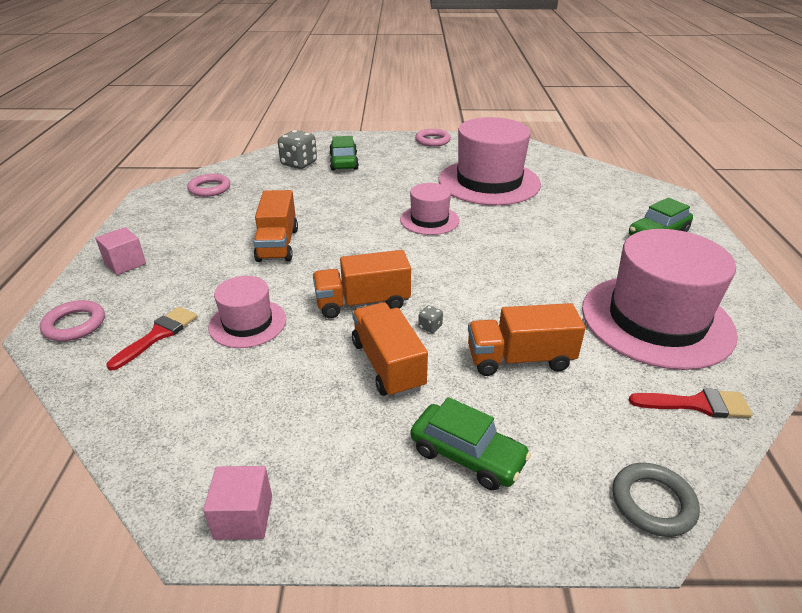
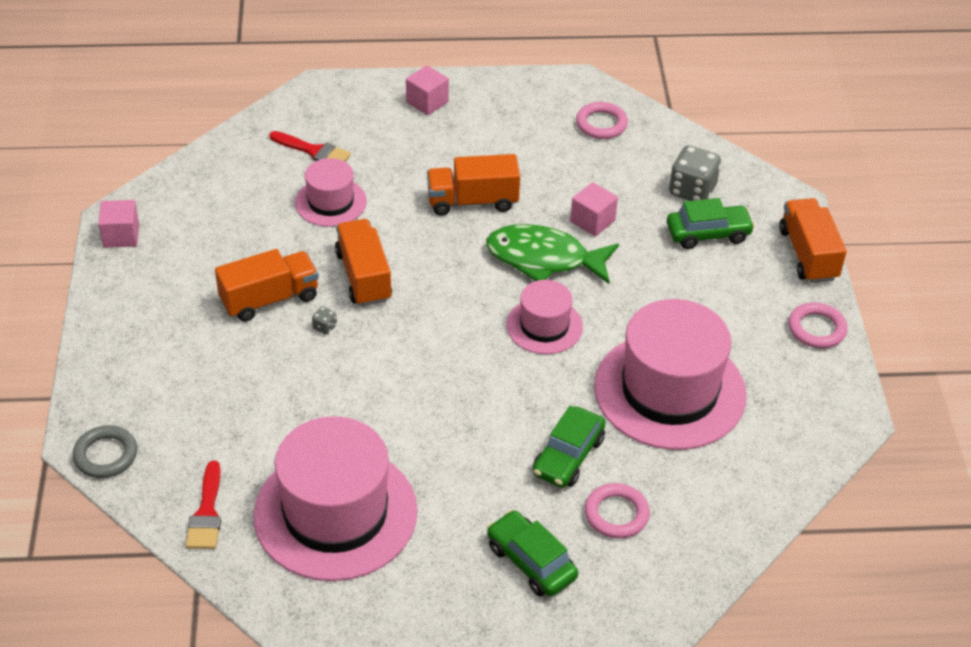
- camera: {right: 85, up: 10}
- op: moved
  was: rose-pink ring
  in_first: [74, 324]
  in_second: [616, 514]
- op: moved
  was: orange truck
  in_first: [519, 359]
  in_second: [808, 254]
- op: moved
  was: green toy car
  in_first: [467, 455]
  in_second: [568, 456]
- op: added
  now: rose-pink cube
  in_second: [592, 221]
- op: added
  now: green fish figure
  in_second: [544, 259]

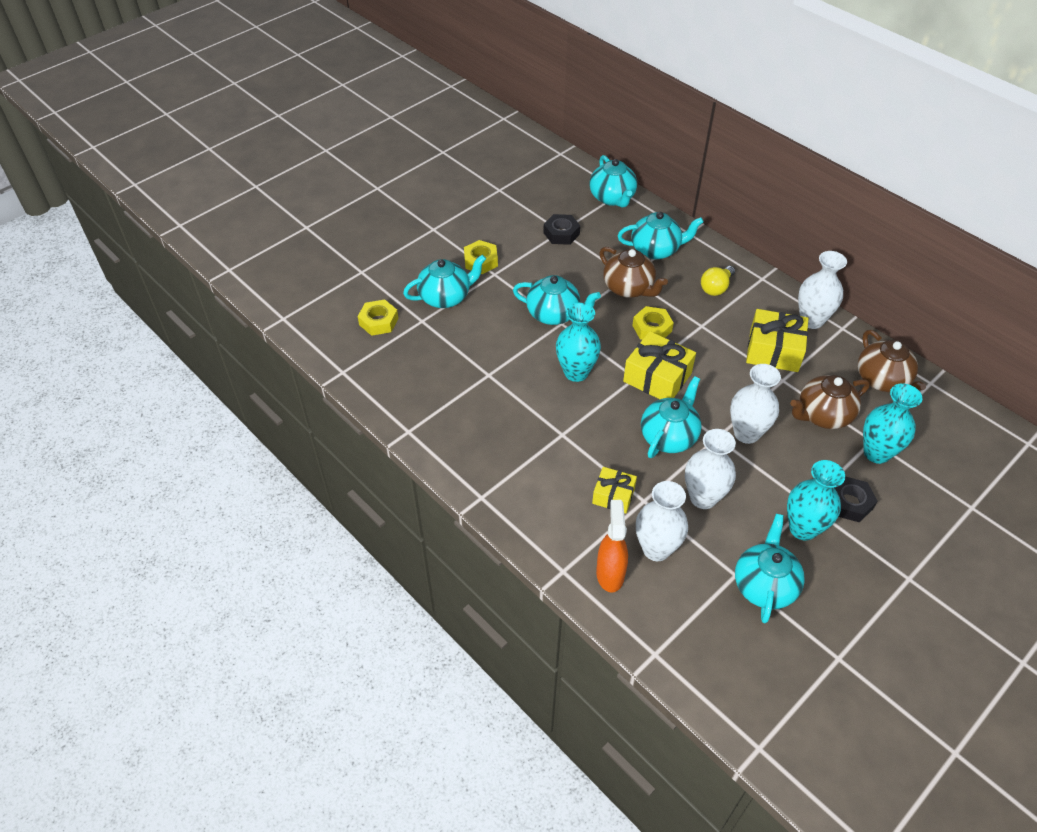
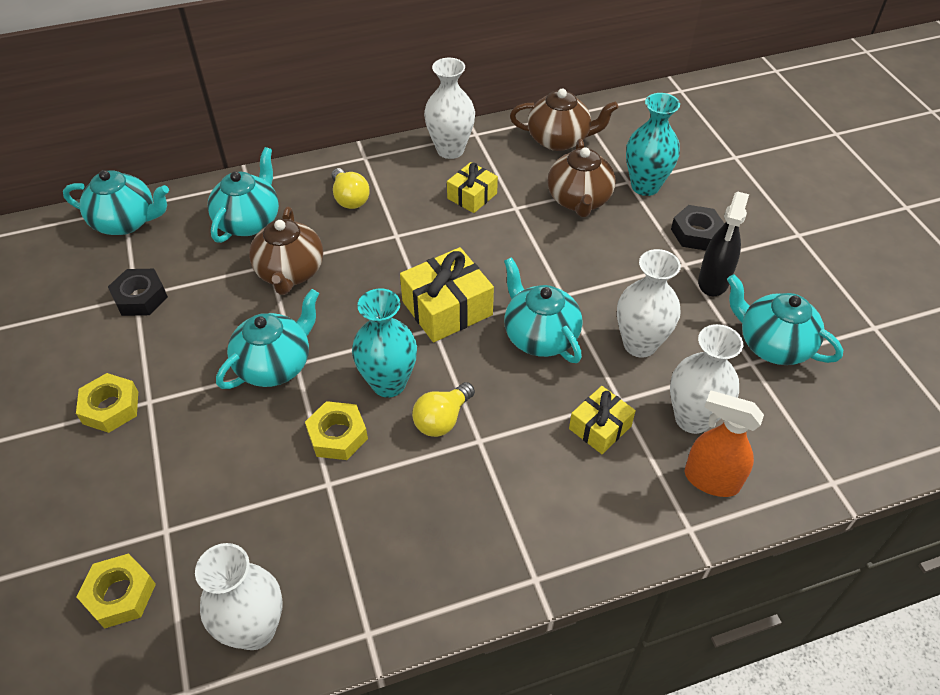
- camera: {right: -65, up: 0}
- op: turned
  was: dark brown teapot
  in_first: [629, 288]
  in_second: [290, 273]
  clockwise: 105
- op: removed
  was: aqua teapot
  in_first: [446, 297]
- op: moved
  was: bright yellow hex nut
  in_first: [652, 328]
  in_second: [337, 435]
- op: resized
  was: bright yellow present
  in_first: [773, 351]
  in_second: [472, 196]
  ratio: 0.61
- op: moved
  was: white tall vase
  in_first: [746, 433]
  in_second: [255, 629]
- op: replaced
  was: aqua tall vase
  now: ebony sprayer
  in_first: [803, 528]
  in_second: [713, 282]
- op: added
  now: bright yellow lightbulb
  in_second: [442, 419]

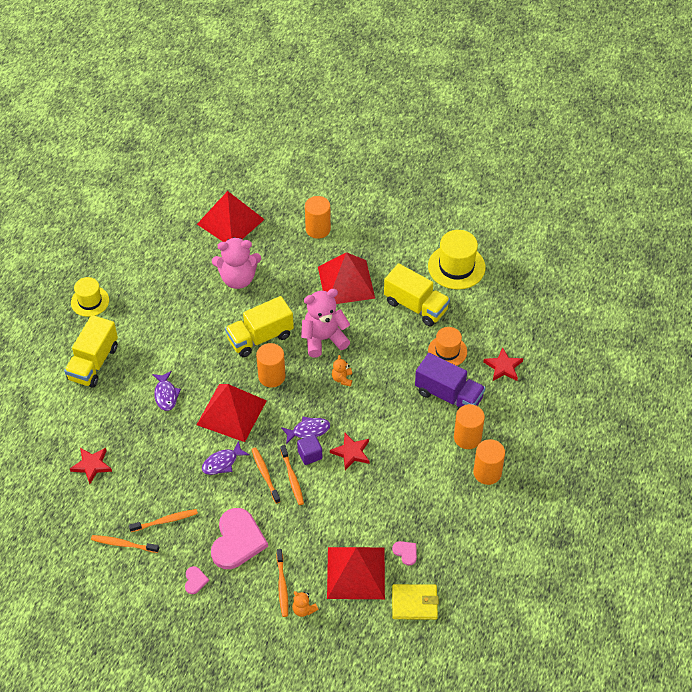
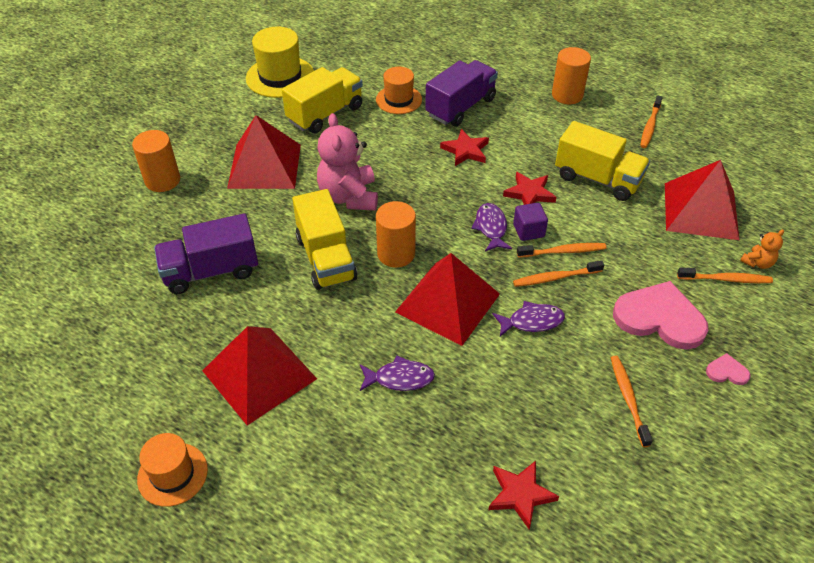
- camera: {right: -80, up: -5}
- op: moved
  was: red pyramid
  in_first: [230, 221]
  in_second: [259, 374]
- op: replaced
  was: rose-pink teddy bear
  now: purple truck
  in_first: [238, 279]
  in_second: [211, 271]
- op: recoloured
  was: bright yellow top hat
  now: orange top hat
  in_first: [90, 301]
  in_second: [172, 474]
- op: moved
  was: bright yellow truck
  in_first: [93, 363]
  in_second: [597, 179]
- op: moved
  was: red star
  in_first: [503, 367]
  in_second: [465, 150]
- op: removed
  was: orange teddy bear
  in_first: [342, 379]
- op: removed
  was: orange solid cylinder
  in_first: [467, 437]
- op: turned
  was: purple fish figure
  in_first: [222, 462]
  in_second: [532, 321]
  clockwise: -75
- op: moved
  was: orange dental brush
  in_first: [123, 544]
  in_second: [650, 126]
- op: removed
  was: rose-pink heart
  in_first: [405, 552]
- op: removed
  was: bright yellow wallet
  in_first: [414, 603]

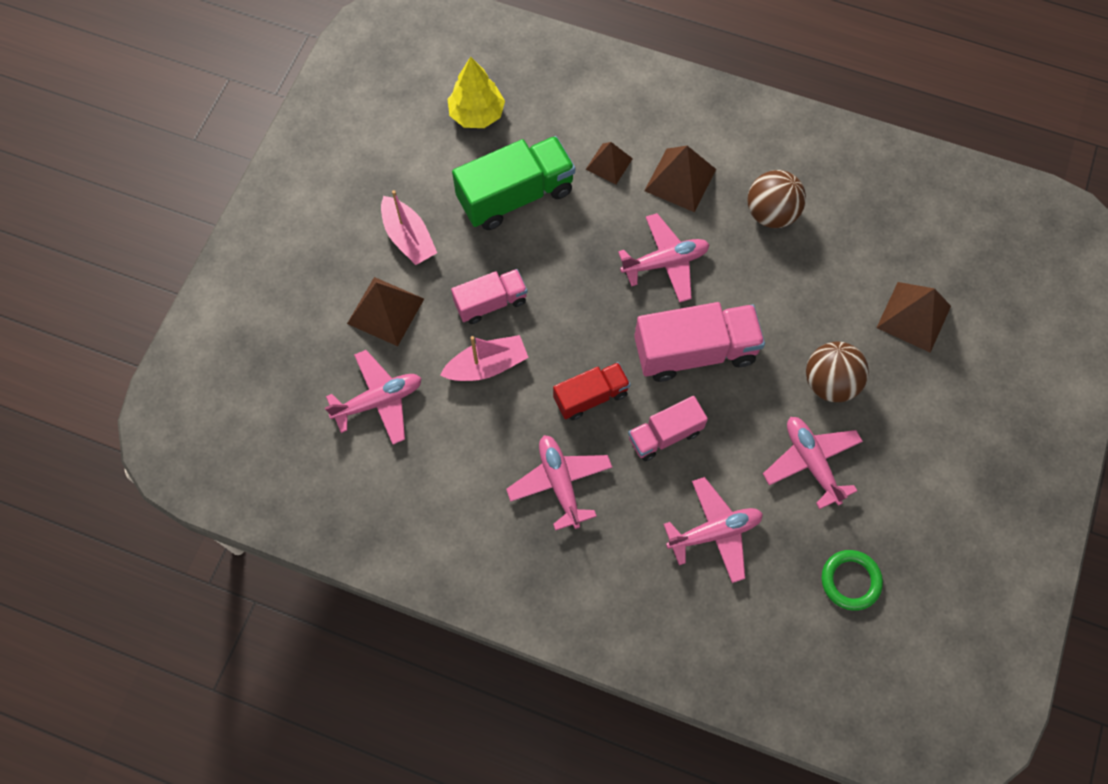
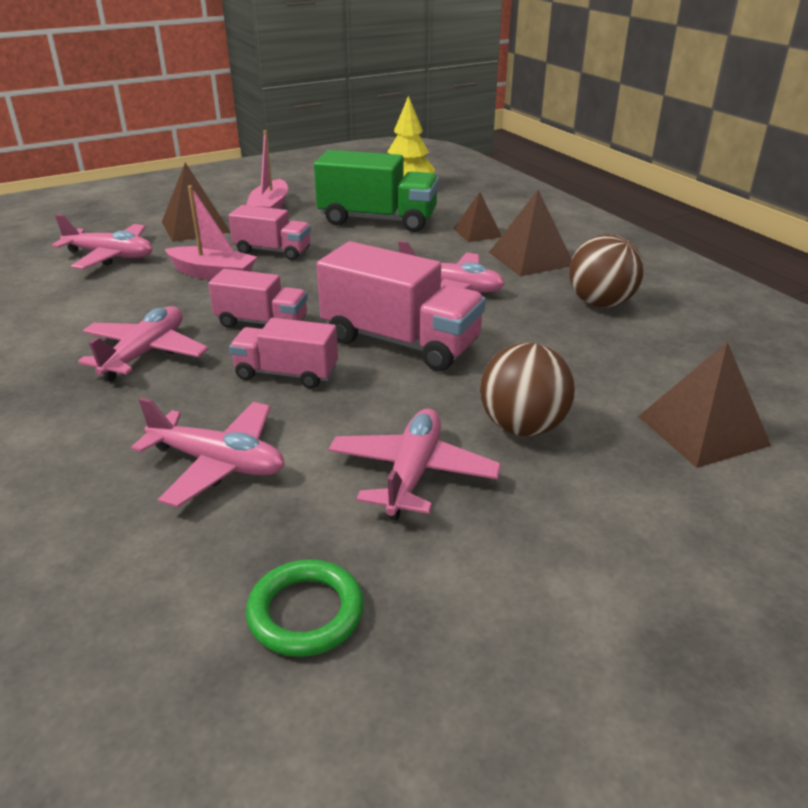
- camera: {right: 40, up: -35}
- op: recoloured
  was: red truck
  now: rose-pink truck
  in_first: [590, 396]
  in_second: [262, 323]

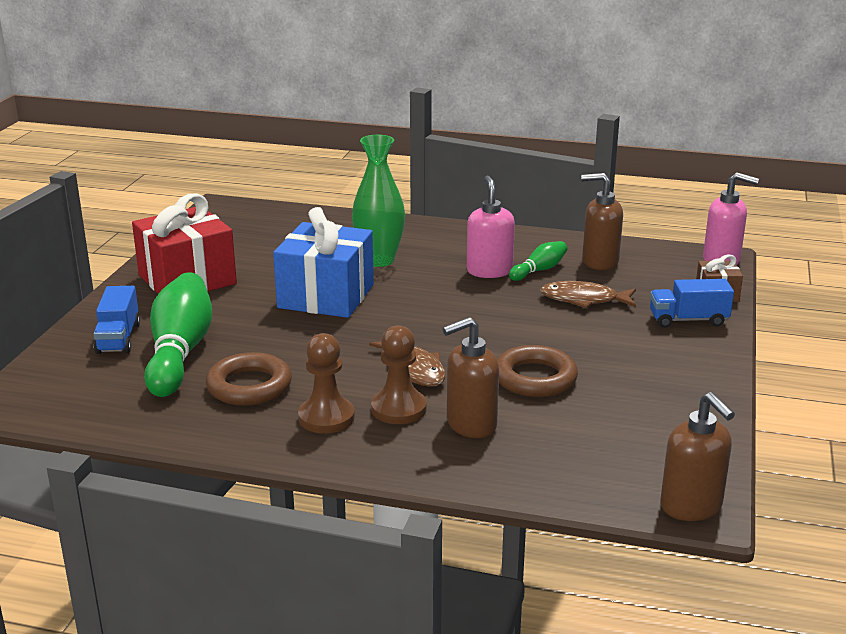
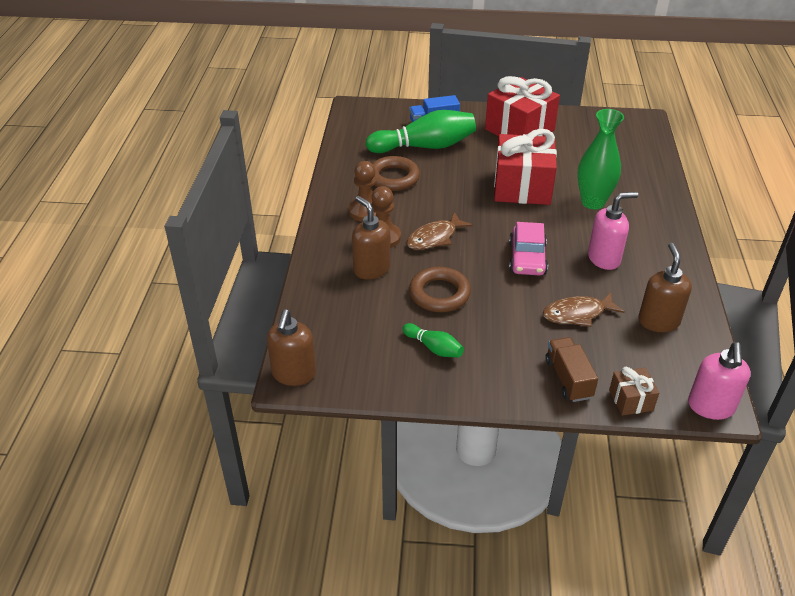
- camera: {right: 80, up: 15}
- op: recoloured
  was: royal blue present
  now: red present
  in_first: [326, 296]
  in_second: [522, 187]
- op: moved
  was: green tenpin
  in_first: [539, 270]
  in_second: [434, 348]
- op: recoloured
  was: royal blue truck
  now: dark brown truck
  in_first: [688, 320]
  in_second: [568, 379]
- op: turned
  was: dark brown fish figure
  in_first: [583, 299]
  in_second: [577, 314]
  clockwise: -105
- op: turned
  was: dark brown pump bottle
  in_first: [691, 506]
  in_second: [294, 374]
  clockwise: -45
- op: added
  now: rose-pink toy car
  in_second: [527, 259]

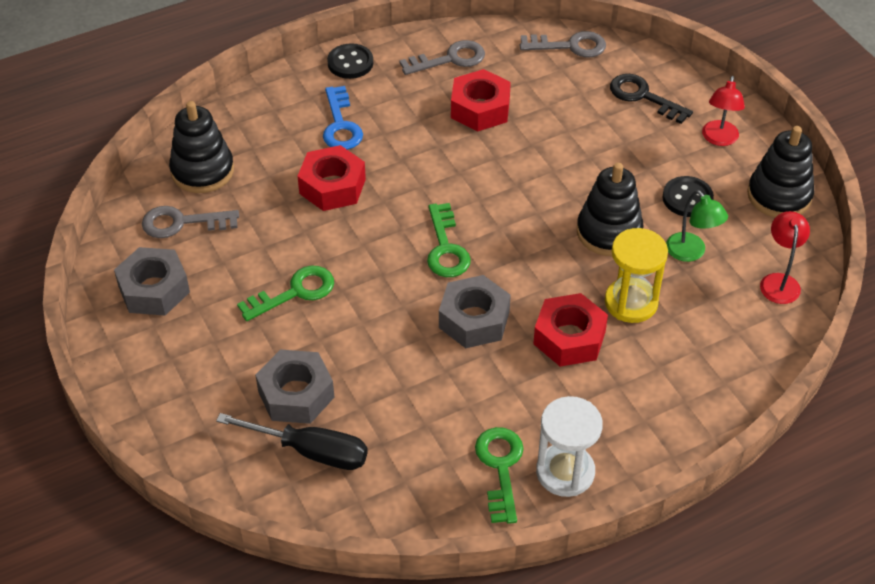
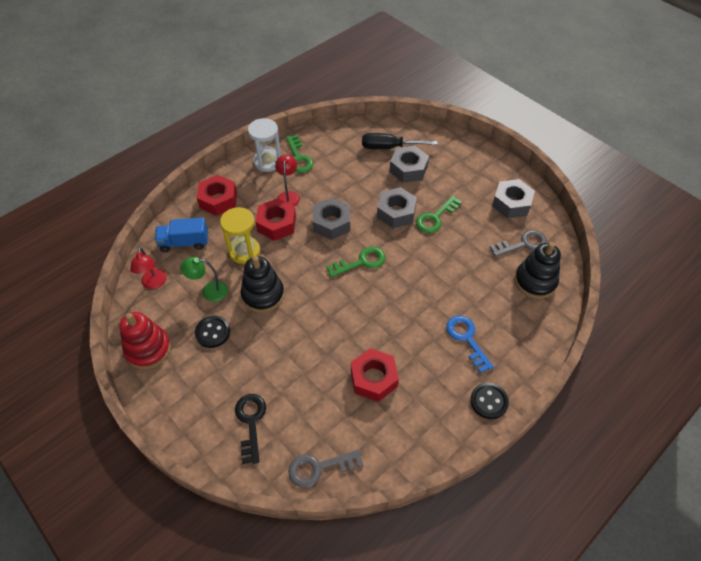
- camera: {right: 165, up: 5}
- op: removed
  was: grey latchkey
  in_first: [450, 59]
- op: turned
  was: ebony latchkey
  in_first: [643, 97]
  in_second: [251, 422]
  clockwise: -120
- op: moved
  was: red lamp
  in_first: [719, 139]
  in_second: [288, 196]
- op: recoloured
  was: ebony stacking toy
  now: red stacking toy
  in_first: [779, 195]
  in_second: [148, 349]
- op: moved
  was: red hex nut
  in_first: [332, 186]
  in_second: [218, 200]
- op: turned
  was: green lamp
  in_first: [691, 253]
  in_second: [209, 291]
  clockwise: -45
- op: turned
  was: green latchkey
  in_first: [446, 248]
  in_second: [361, 262]
  clockwise: 90
- op: added
  now: grey hex nut
  in_second: [396, 212]
- op: added
  now: royal blue truck
  in_second: [184, 243]

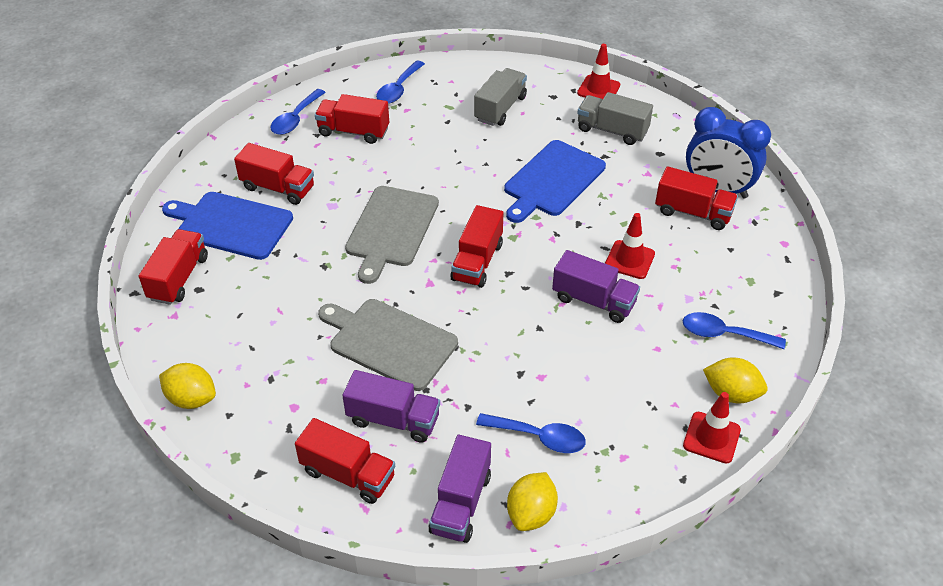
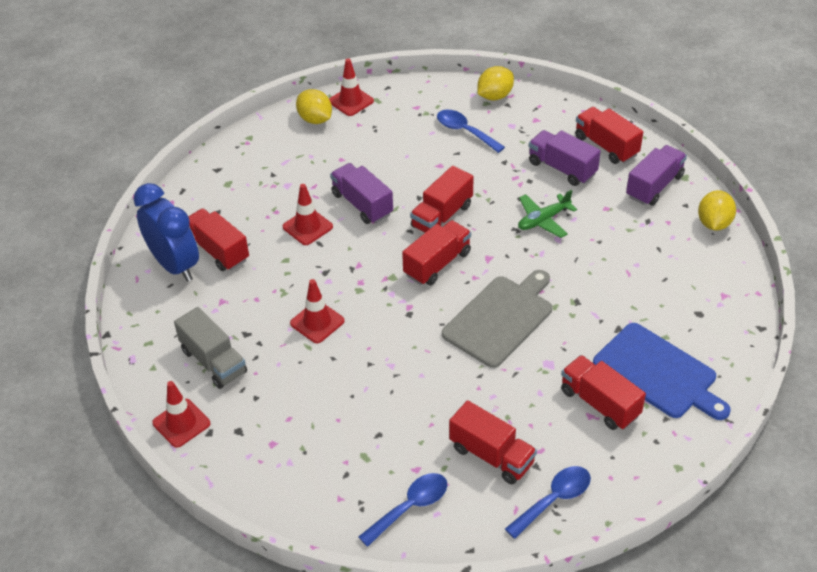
- camera: {right: -155, up: 0}
- op: removed
  was: grey truck
  in_first: [500, 108]
- op: replaced
  was: royal blue chopping board
  now: red road cone
  in_first: [552, 180]
  in_second: [317, 322]
- op: moved
  was: red truck
  in_first: [178, 278]
  in_second: [442, 216]
- op: replaced
  was: grey chopping board
  now: green plane
  in_first: [389, 342]
  in_second: [543, 220]
- op: removed
  was: royal blue tablespoon
  in_first: [724, 334]
- op: turned
  was: bright yellow lemon
  in_first: [192, 399]
  in_second: [714, 223]
  clockwise: 60
- op: moved
  was: purple truck
  in_first: [461, 503]
  in_second: [654, 186]

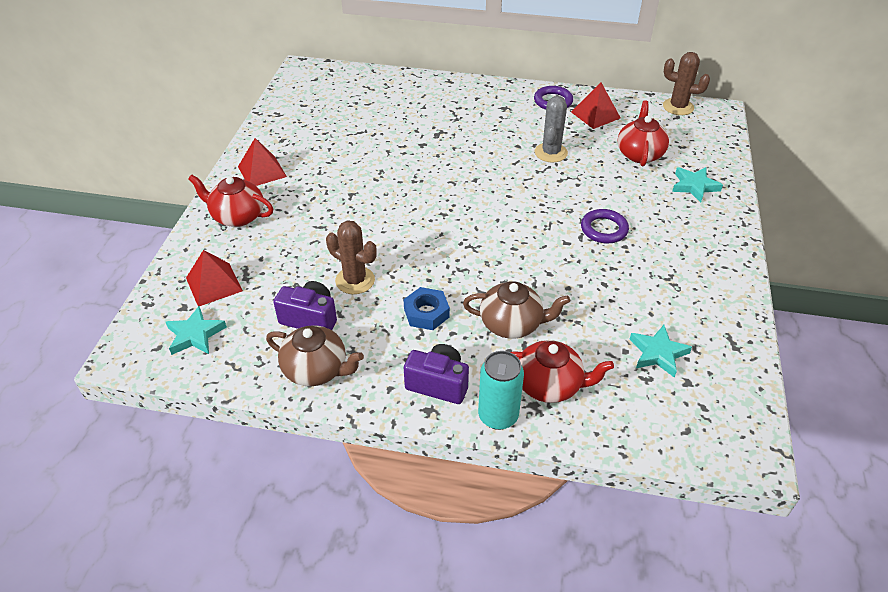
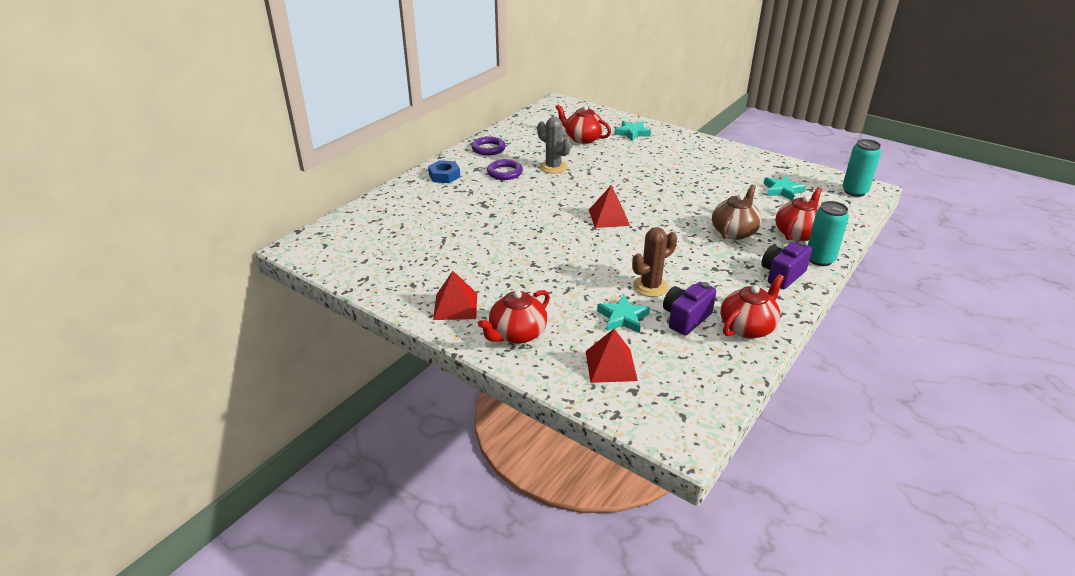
- camera: {right: -65, up: -10}
- op: removed
  was: dark brown prickly plant
  in_first: [678, 107]
- op: moved
  was: red pyramid
  in_first: [595, 115]
  in_second: [609, 217]
- op: moved
  was: purple ring
  in_first: [604, 229]
  in_second: [505, 172]
- op: moved
  was: royal blue hex nut
  in_first: [426, 313]
  in_second: [444, 176]
- op: moved
  was: aqua star
  in_first: [195, 335]
  in_second: [623, 318]
- op: recoloured
  was: dark brown teapot
  now: red teapot
  in_first: [316, 370]
  in_second: [747, 327]
- op: added
  now: aqua soda can
  in_second: [854, 191]

